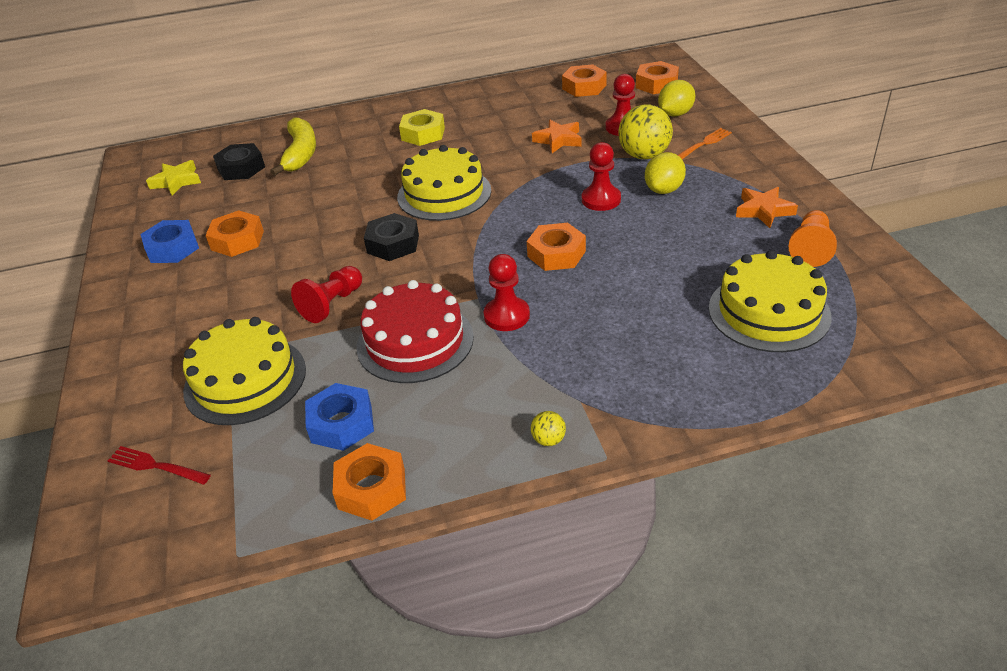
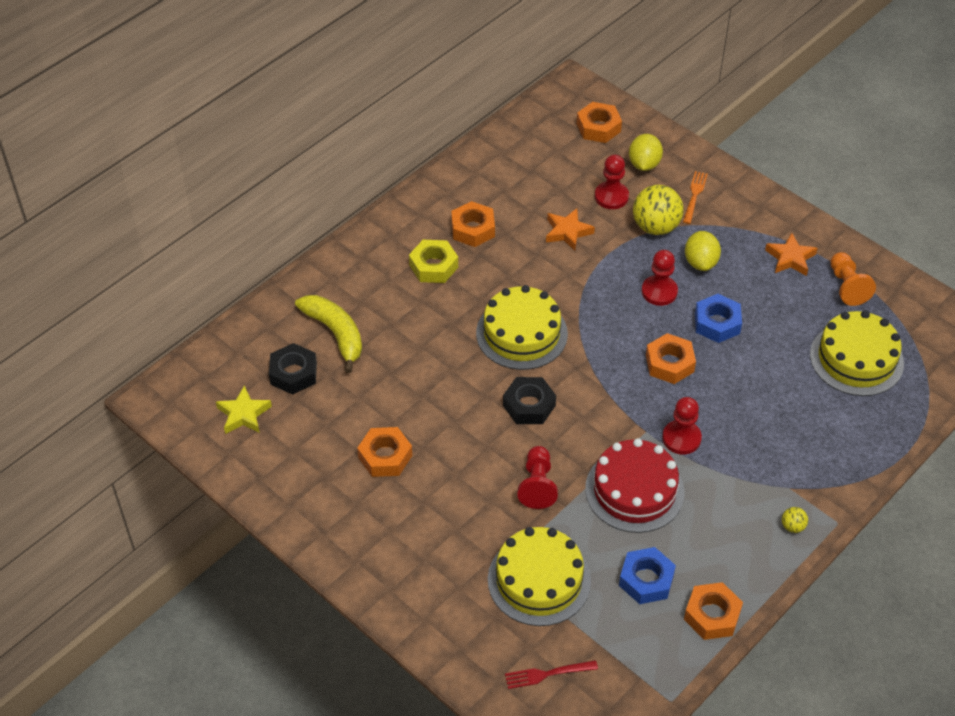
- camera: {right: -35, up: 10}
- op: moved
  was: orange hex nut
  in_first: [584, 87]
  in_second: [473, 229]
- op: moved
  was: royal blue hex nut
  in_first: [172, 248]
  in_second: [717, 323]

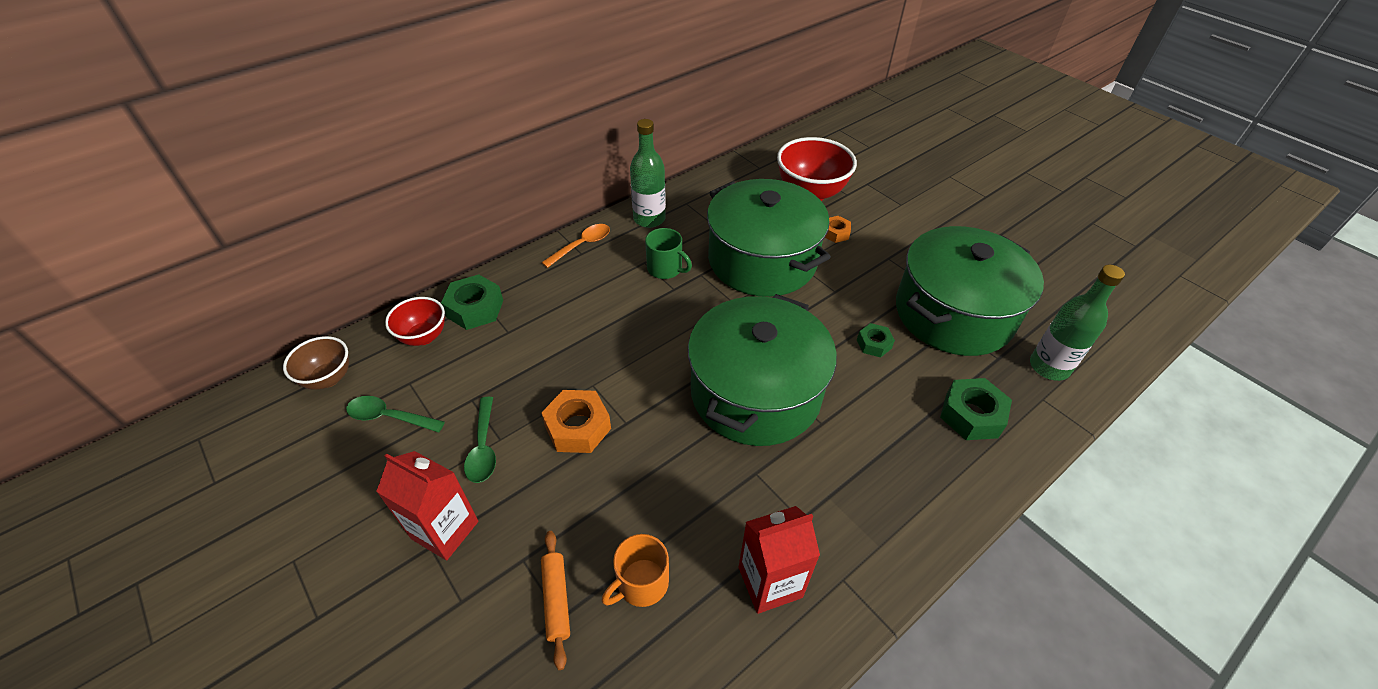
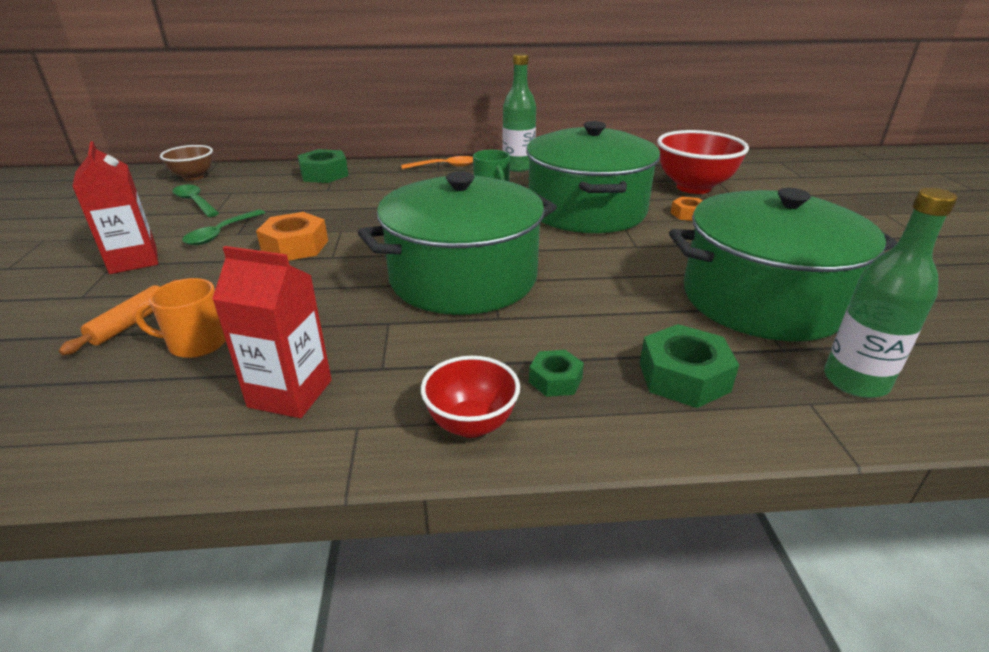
- camera: {right: 35, up: -15}
- op: moved
  was: red bowl
  in_first: [423, 337]
  in_second: [471, 424]
- op: moved
  was: green hex nut
  in_first: [874, 344]
  in_second: [555, 380]

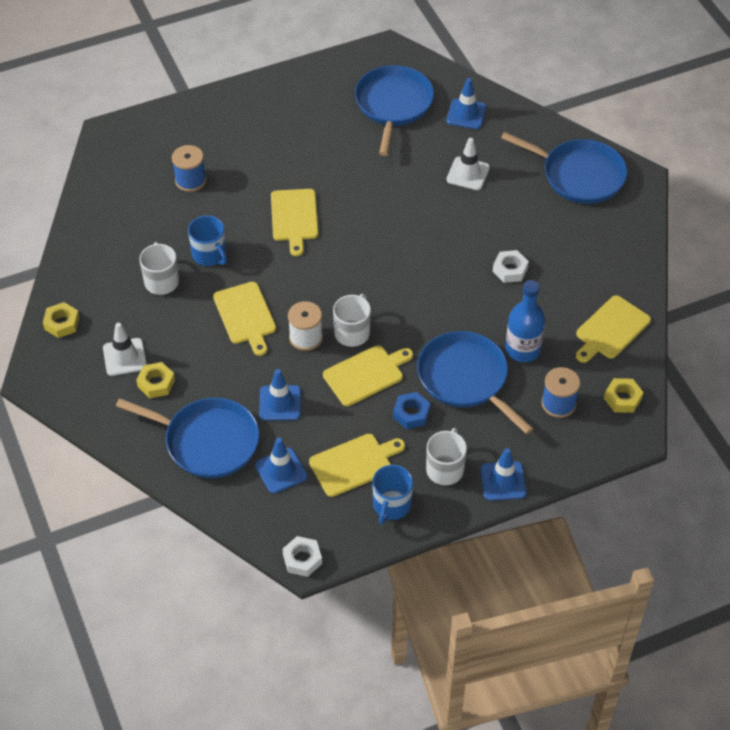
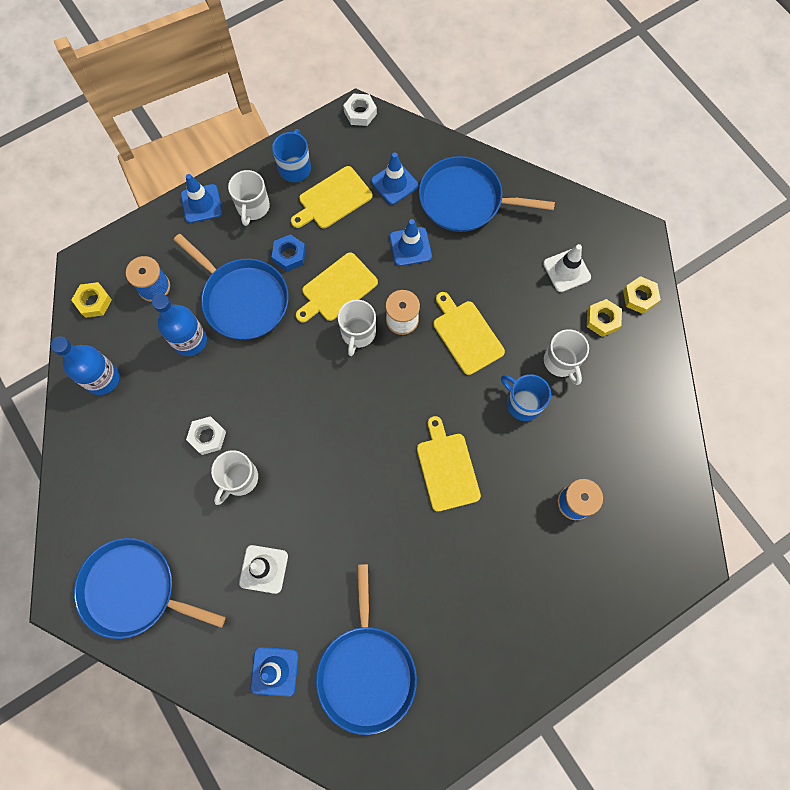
- camera: {right: 170, up: 20}
- op: replaced
  was: bright yellow chopping board
  now: royal blue bottle
  in_first: [611, 329]
  in_second: [102, 378]
- op: moved
  was: bright yellow hex nut
  in_first: [156, 383]
  in_second: [602, 320]
- op: added
  now: white mug
  in_second: [239, 478]

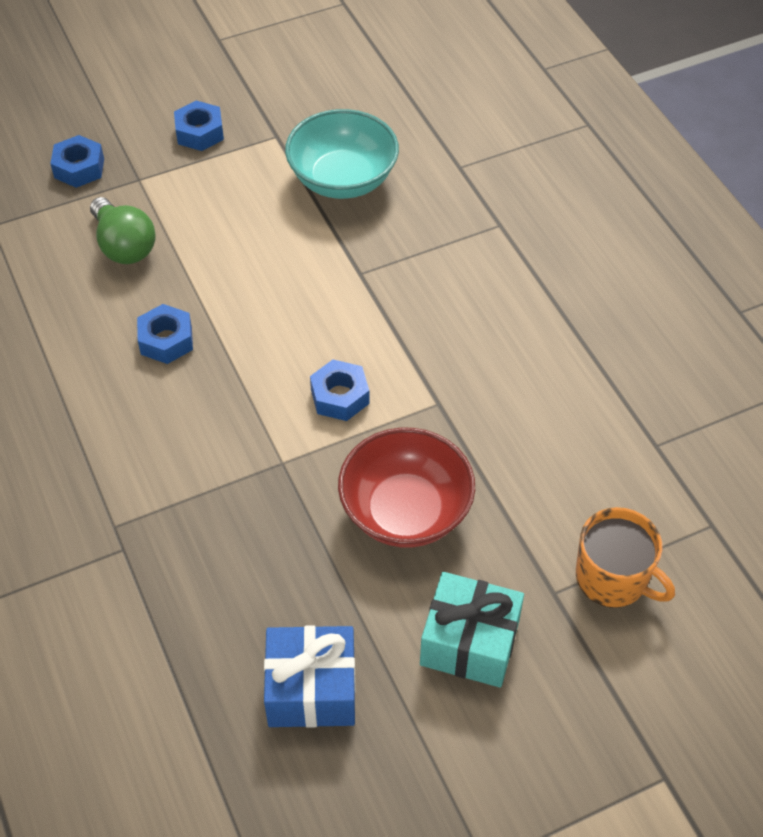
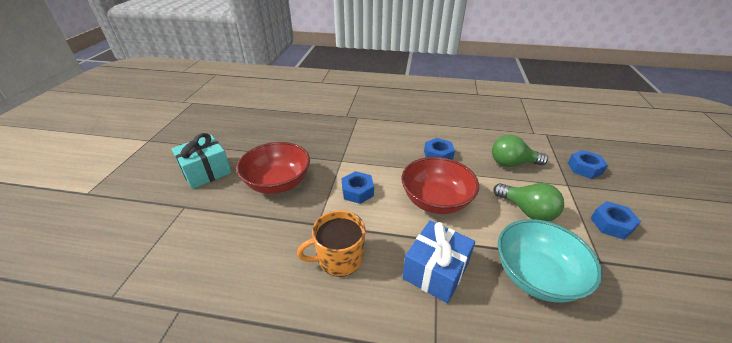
- camera: {right: 125, up: -15}
- op: moved
  was: orange mug
  in_first: [613, 578]
  in_second: [339, 258]
- op: moved
  was: royal blue present
  in_first: [311, 689]
  in_second: [435, 271]
- op: added
  now: red bowl
  in_second: [436, 201]
- op: added
  now: green lightbulb
  in_second: [527, 211]

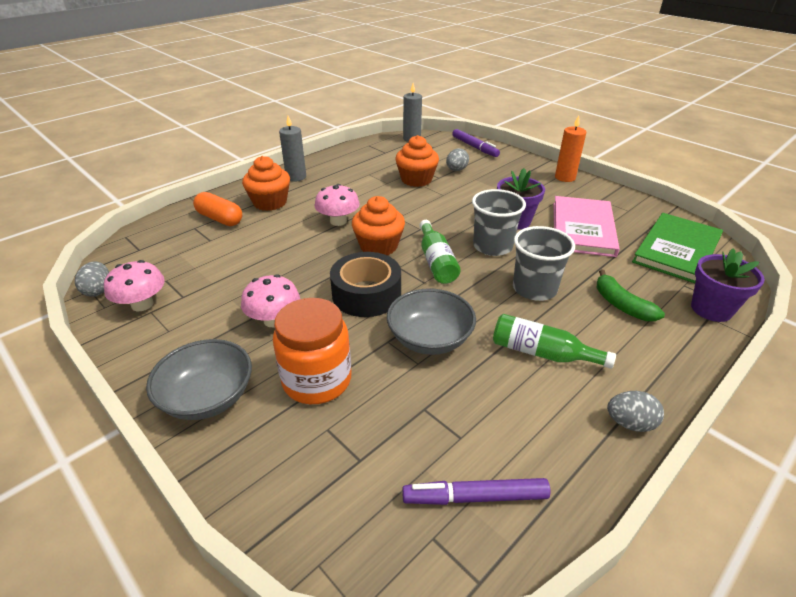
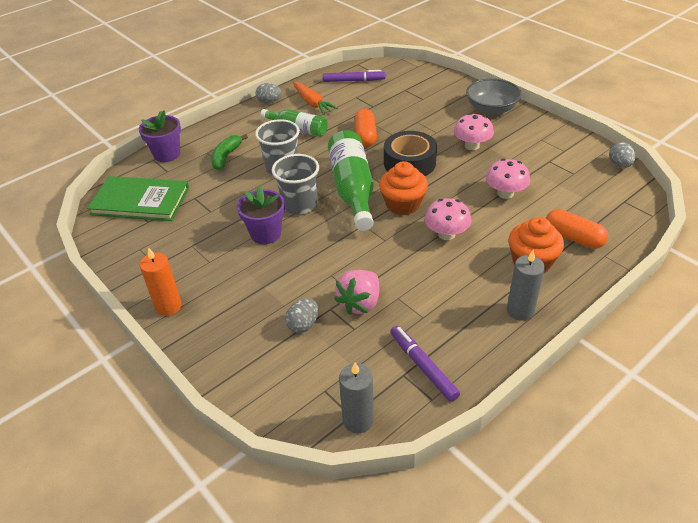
- camera: {right: -175, up: 5}
- op: moved
  was: purple marker
  in_first: [474, 147]
  in_second: [423, 366]
- op: replaced
  was: orange cupcake
  now: rose-pink strawberry
  in_first: [416, 180]
  in_second: [360, 303]
- op: removed
  was: rose-pink book
  in_first: [582, 228]
- op: turned
  was: green book
  in_first: [677, 250]
  in_second: [140, 201]
  clockwise: 60
- op: resized
  was: green bottle
  in_first: [436, 261]
  in_second: [352, 189]
  ratio: 1.64
- op: moved
  was: rose-pink mushroom
  in_first: [142, 304]
  in_second: [505, 193]
- op: turned
  was: green banana fruit
  in_first: [621, 305]
  in_second: [226, 157]
  clockwise: -135
- op: replaced
  was: grey bowl
  now: orange capsule
  in_first: [430, 339]
  in_second: [365, 136]
- op: removed
  was: orange jam jar
  in_first: [317, 380]
- op: added
  now: orange carrot
  in_second: [312, 103]

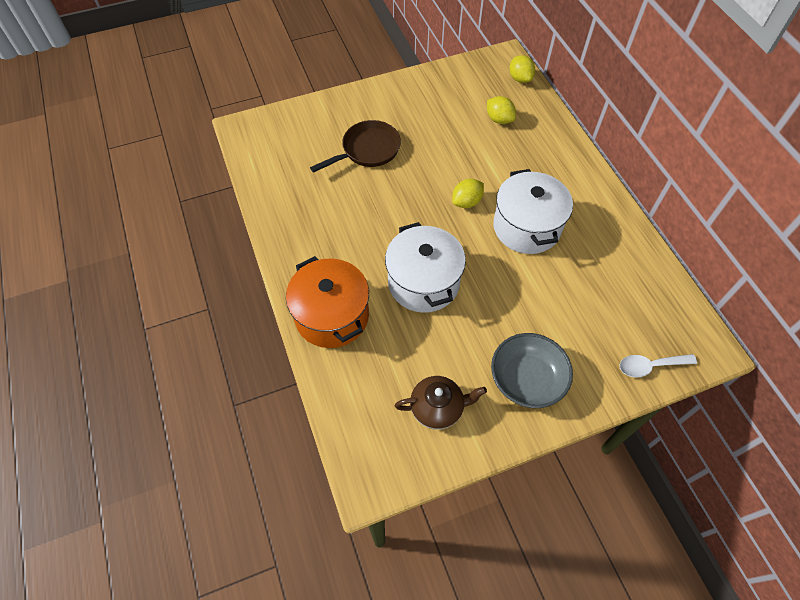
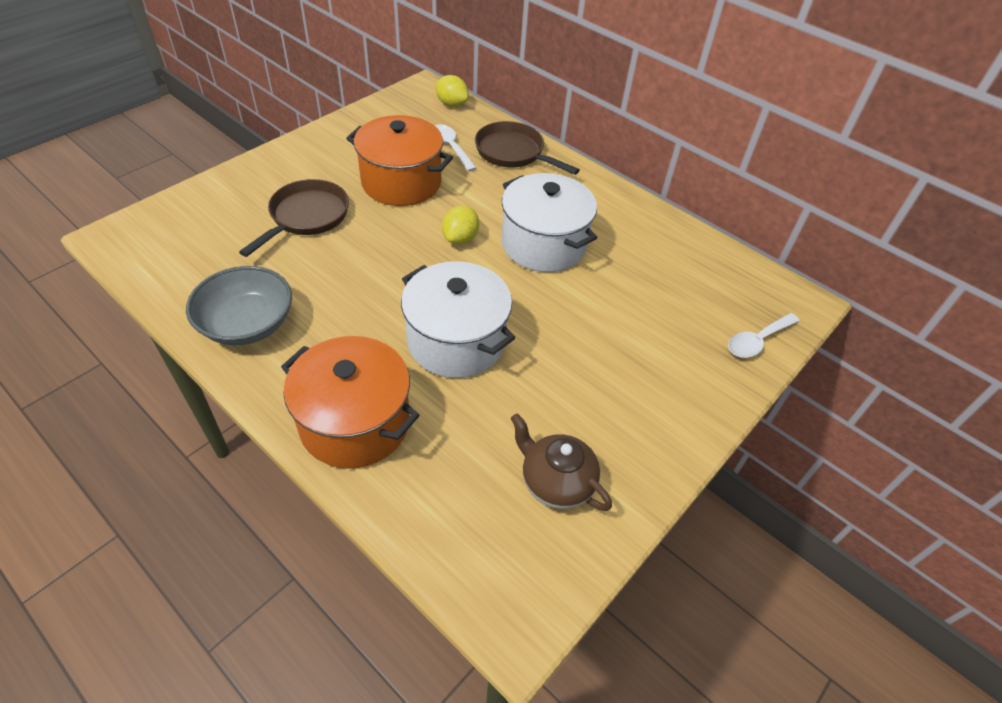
- camera: {right: -30, up: -10}
- op: replaced
  was: bright yellow lemon
  now: white tablespoon
  in_first: [499, 119]
  in_second: [451, 147]
- op: moved
  was: grey bowl
  in_first: [527, 379]
  in_second: [247, 324]
- op: turned
  was: dark brown teapot
  in_first: [438, 408]
  in_second: [556, 482]
  clockwise: -105
- op: added
  now: orange cooking pot
  in_second: [401, 182]
- op: added
  now: dark brown skillet
  in_second: [513, 153]

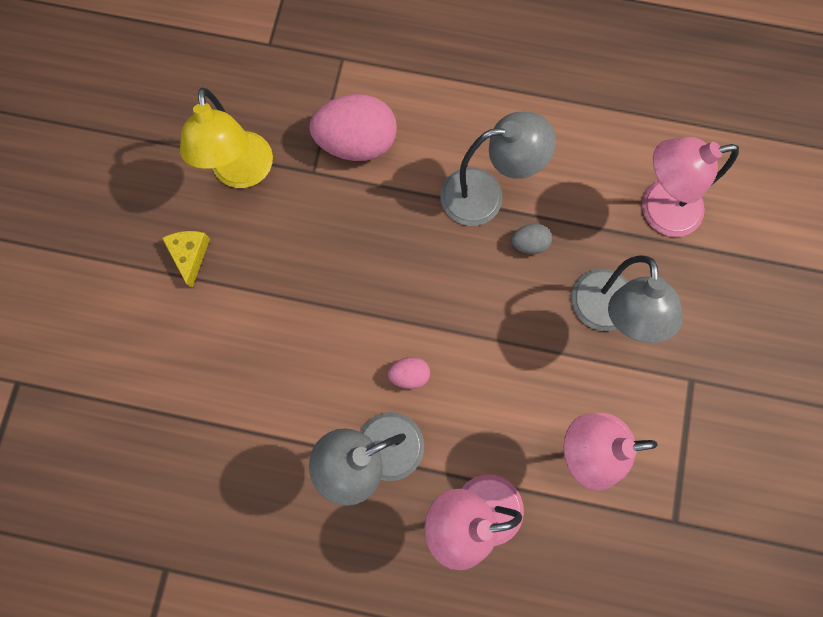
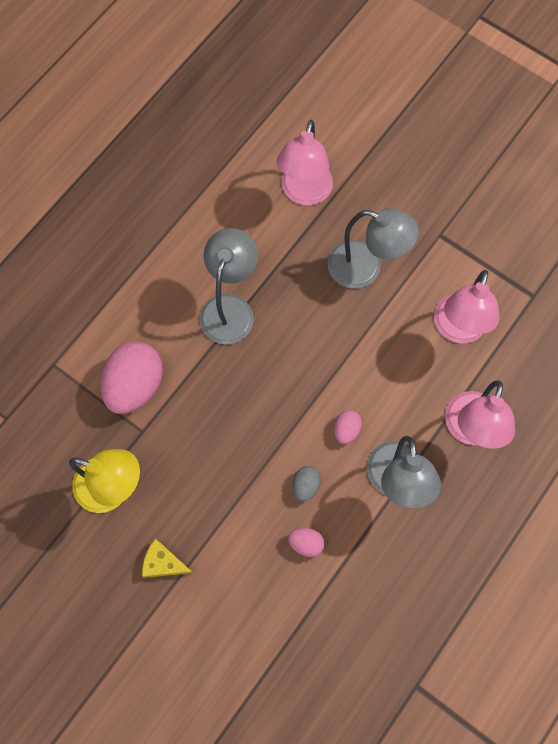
- camera: {right: -65, up: -5}
- op: moved
  was: grey egg
  in_first: [529, 243]
  in_second: [305, 485]
- op: added
  now: rose-pink egg
  in_second: [306, 543]

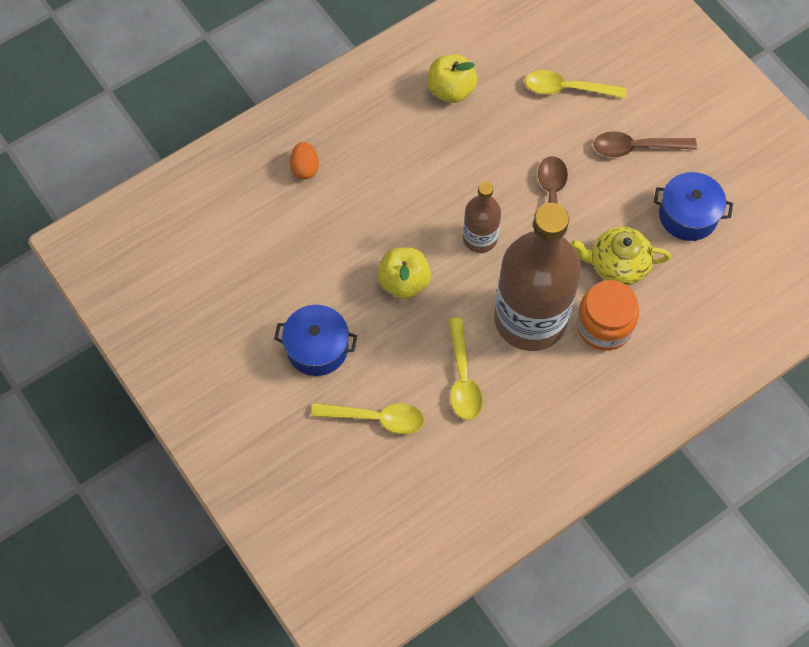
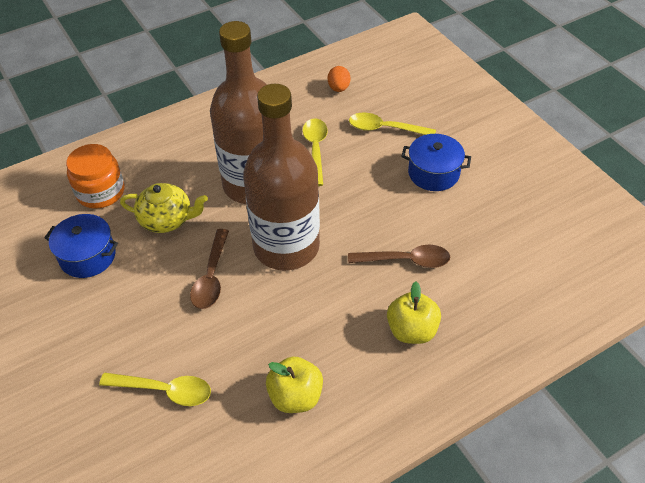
- camera: {right: -175, up: -15}
- op: moved
  was: dark brown tablespoon
  in_first: [636, 147]
  in_second: [406, 260]
- op: moved
  was: orange egg
  in_first: [305, 168]
  in_second: [338, 88]
- op: resized
  was: dark brown bottle
  in_first: [480, 238]
  in_second: [286, 246]
  ratio: 2.04
- op: moved
  was: bright yellow toy apple
  in_first: [404, 282]
  in_second: [411, 330]
- op: moved
  was: orange jam jar
  in_first: [604, 325]
  in_second: [100, 192]

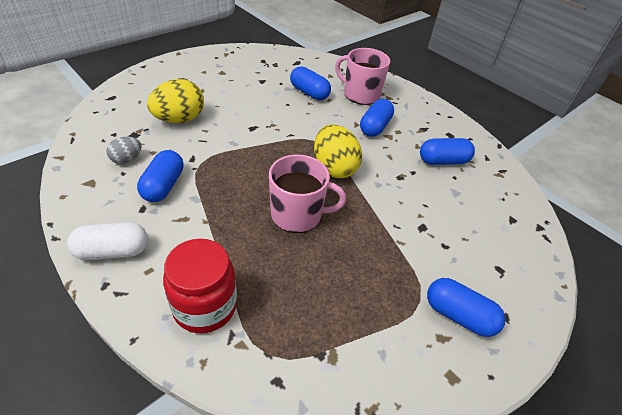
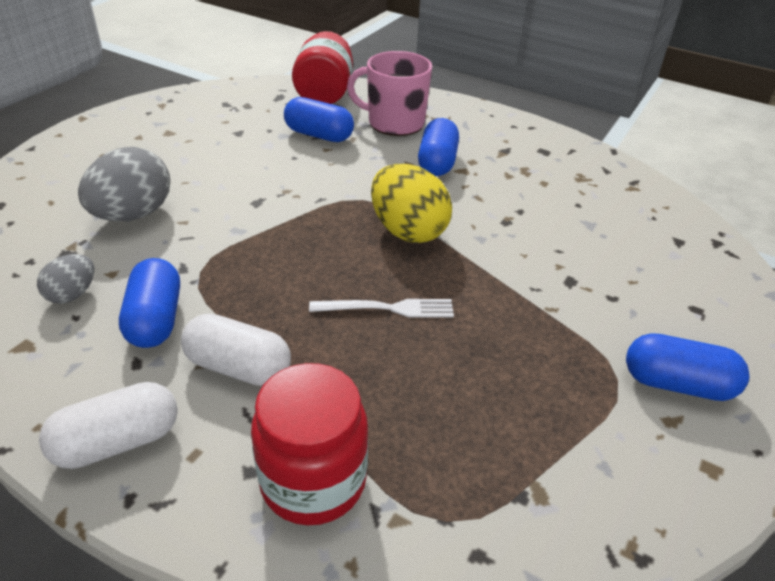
- camera: {right: -15, up: -5}
- op: recoloured
  was: bright yellow egg
  now: grey egg
  in_first: [179, 119]
  in_second: [133, 214]
- op: removed
  was: royal blue capsule
  in_first: [443, 161]
- op: replaced
  was: rose-pink mug
  now: white table fork
  in_first: [297, 214]
  in_second: [388, 308]
- op: added
  now: red jam jar
  in_second: [324, 93]
- op: added
  now: white capsule
  in_second: [238, 367]

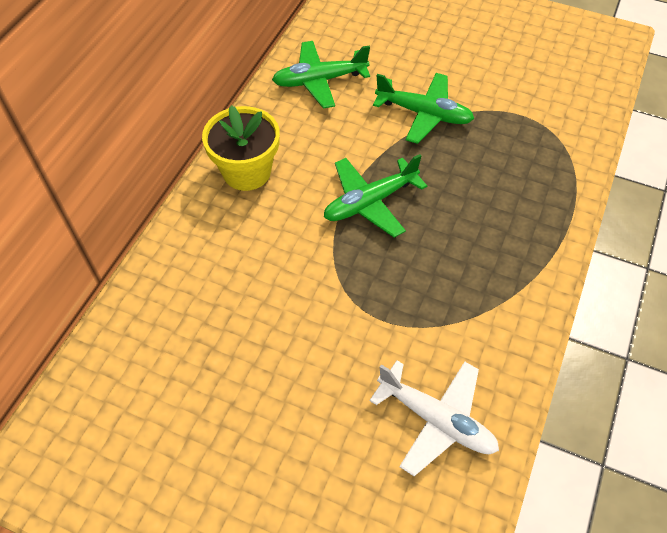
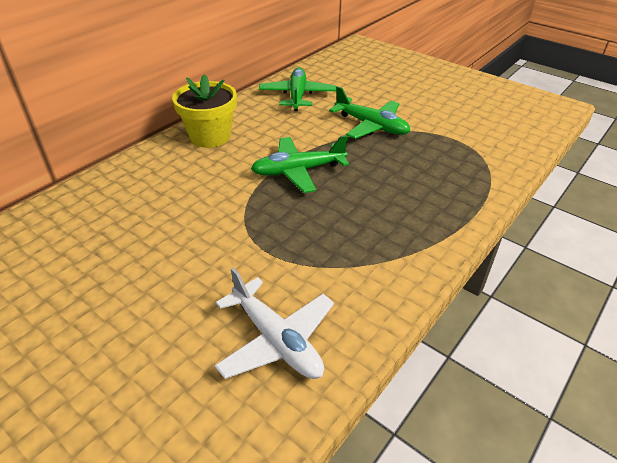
- camera: {right: 15, up: -15}
- op: turned
  was: green plane
  in_first: [319, 81]
  in_second: [297, 96]
  clockwise: 90

